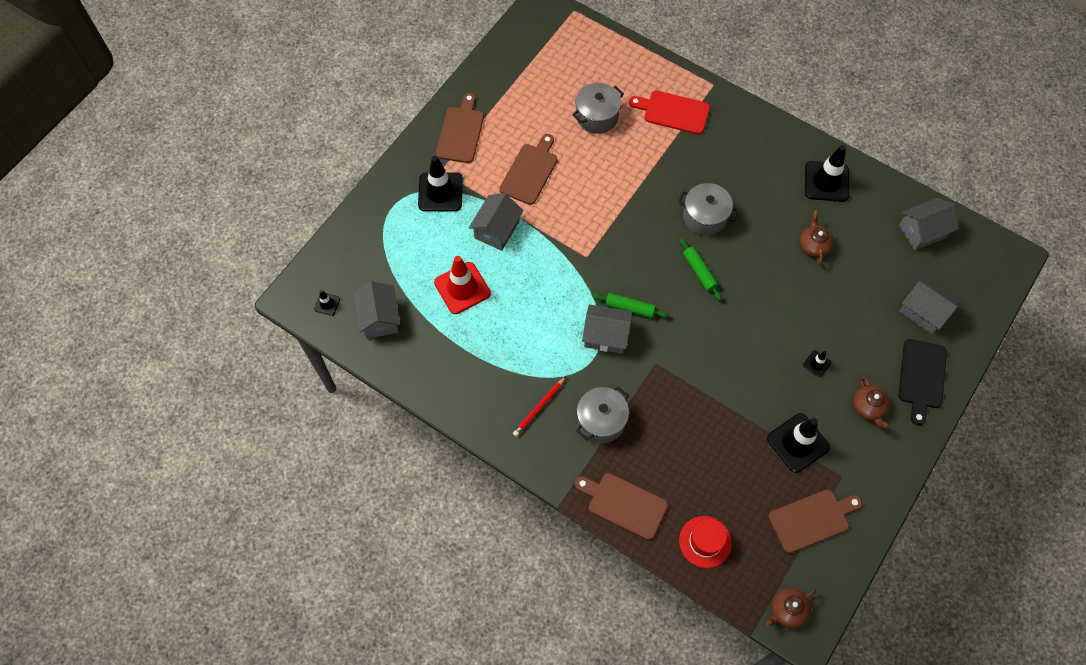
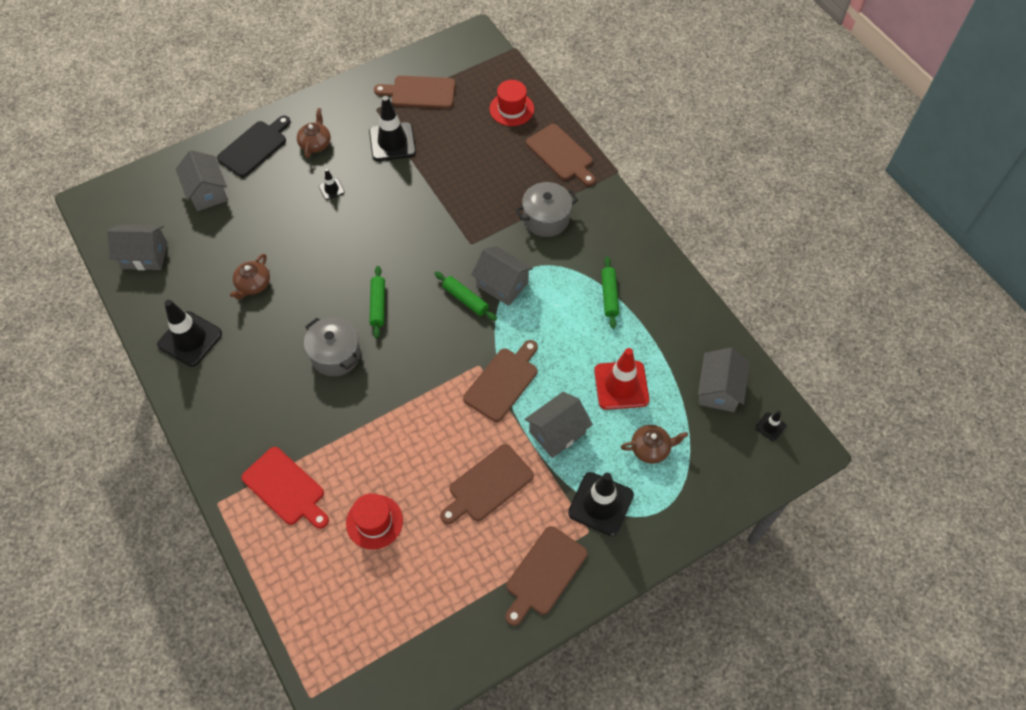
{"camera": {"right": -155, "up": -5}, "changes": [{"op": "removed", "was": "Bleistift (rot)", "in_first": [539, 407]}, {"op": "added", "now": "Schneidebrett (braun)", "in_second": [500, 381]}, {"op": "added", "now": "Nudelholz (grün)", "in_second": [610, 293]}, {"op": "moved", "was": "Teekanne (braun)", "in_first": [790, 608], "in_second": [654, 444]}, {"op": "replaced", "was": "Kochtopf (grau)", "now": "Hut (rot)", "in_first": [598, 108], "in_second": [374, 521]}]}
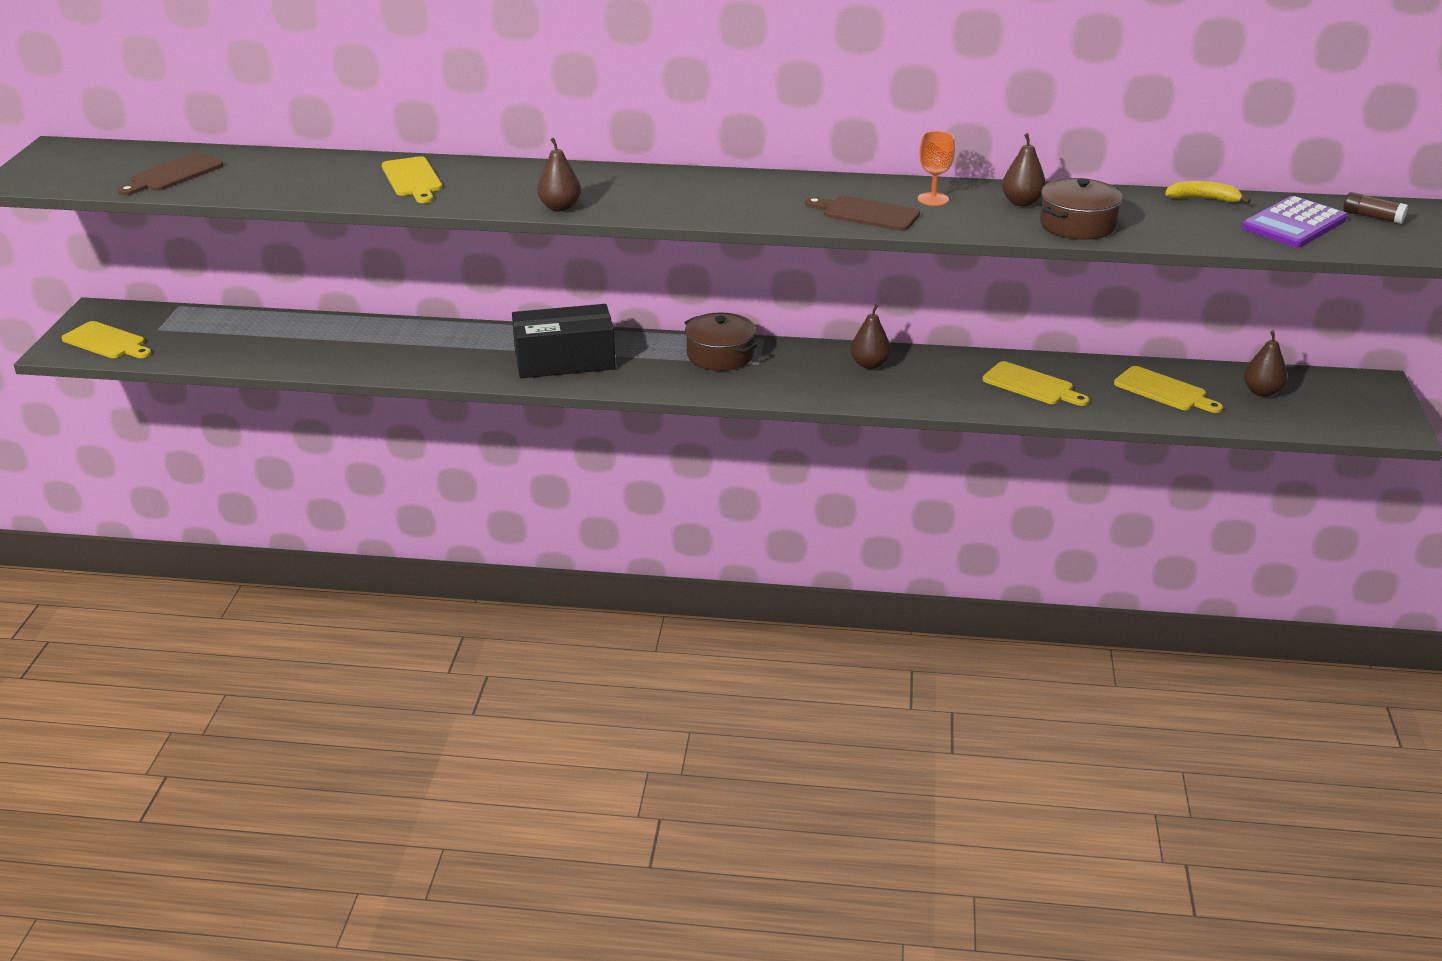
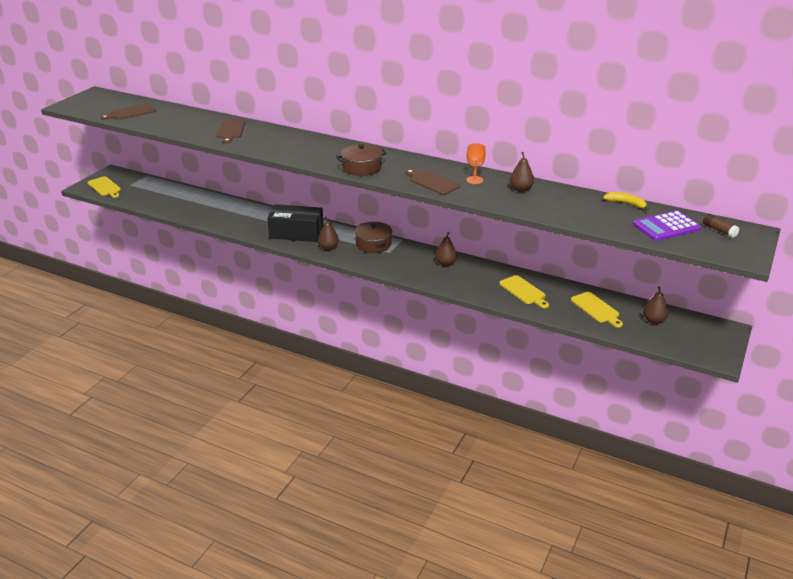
{"camera": {"right": 20, "up": 0}, "changes": [{"op": "moved", "was": "Birne (braun)", "in_first": [559, 174], "in_second": [328, 234]}, {"op": "moved", "was": "Kochtopf (braun)", "in_first": [1081, 209], "in_second": [361, 160]}, {"op": "recoloured", "was": "Schneidebrett (gelb)", "now": "Schneidebrett (braun)", "in_first": [412, 179], "in_second": [231, 131]}]}
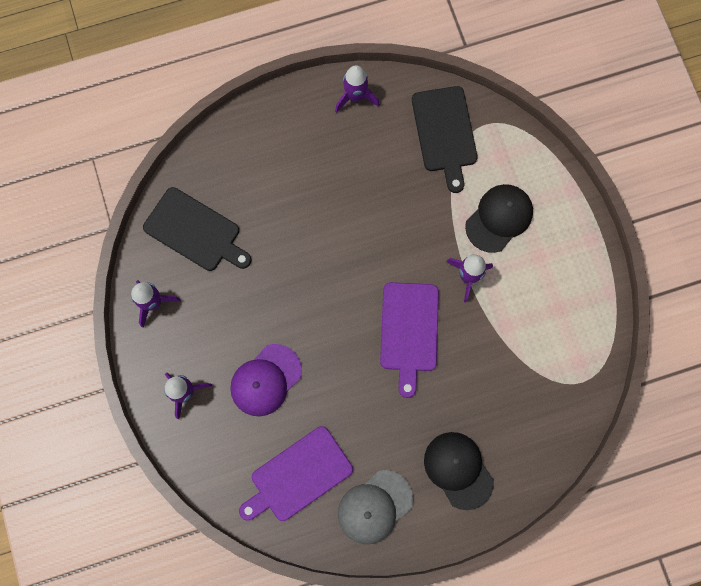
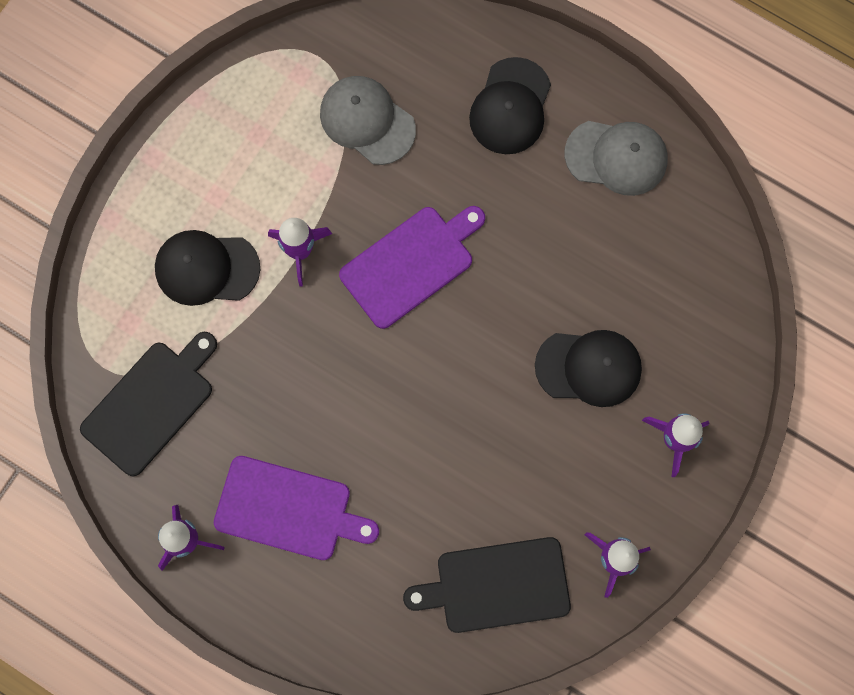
{"camera": {"right": -130, "up": 0}, "changes": [{"op": "added", "now": "Kappe (grau)", "in_second": [368, 120]}, {"op": "moved", "was": "Schneidebrett (lila)", "in_first": [296, 473], "in_second": [296, 508]}, {"op": "recoloured", "was": "Kappe (lila)", "now": "Kappe (schwarz)", "in_first": [266, 380], "in_second": [588, 368]}, {"op": "turned", "was": "Schneidebrett (schwarz)", "in_first": [197, 229], "in_second": [487, 585], "clockwise": -90}]}
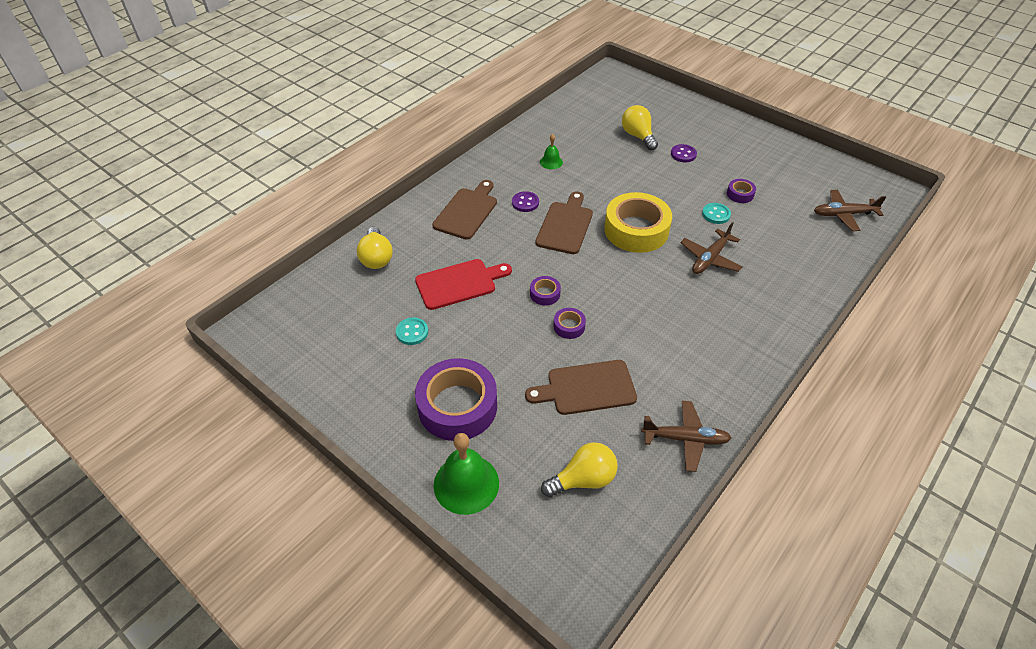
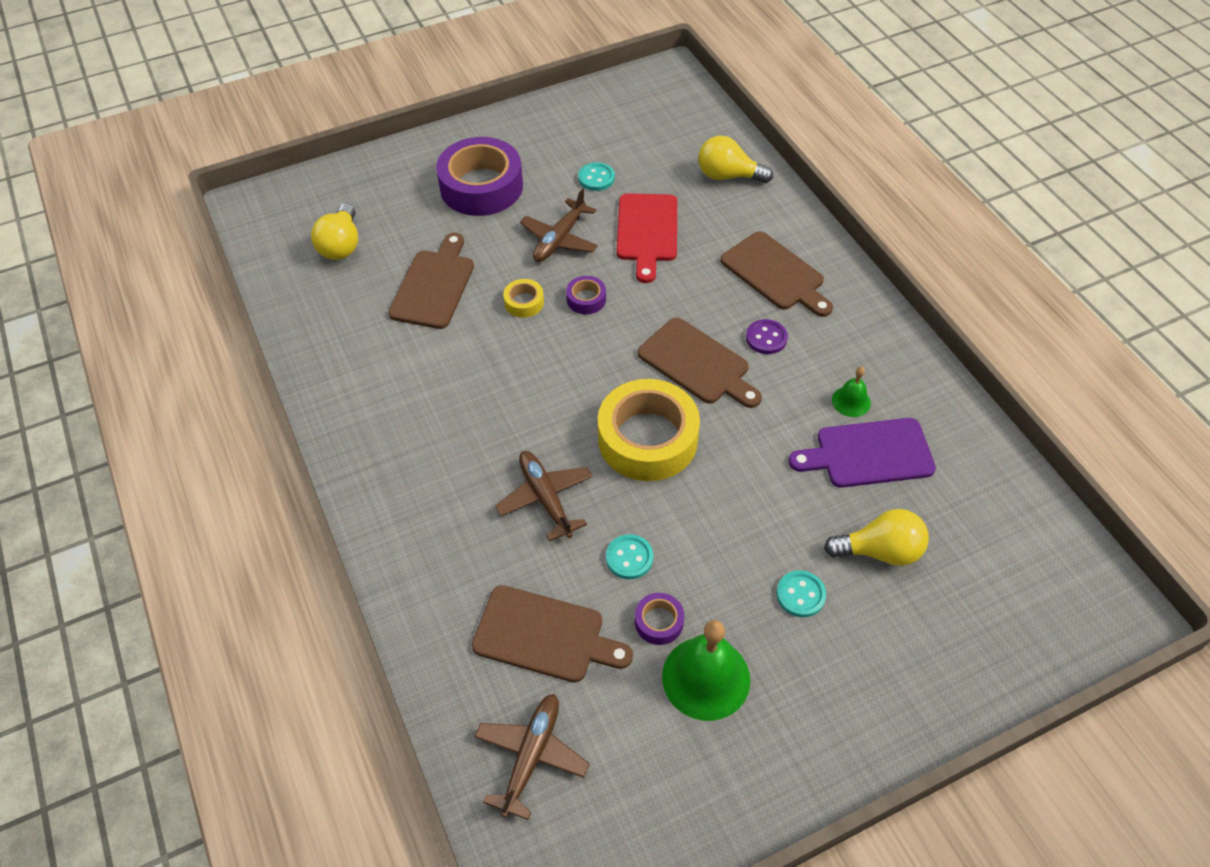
{"camera": {"right": 115, "up": 5}, "changes": [{"op": "added", "now": "Schneidebrett (braun)", "in_second": [552, 634]}, {"op": "added", "now": "Schneidebrett (lila)", "in_second": [862, 453]}, {"op": "moved", "was": "Glocke (grün)", "in_first": [466, 474], "in_second": [706, 670]}, {"op": "moved", "was": "Flugzeug (braun)", "in_first": [686, 436], "in_second": [559, 225]}, {"op": "recoloured", "was": "Klebeband (lila)", "now": "Klebeband (gelb)", "in_first": [569, 323], "in_second": [523, 298]}, {"op": "recoloured", "was": "Knopf (lila)", "now": "Knopf (türkis)", "in_first": [684, 153], "in_second": [801, 593]}]}
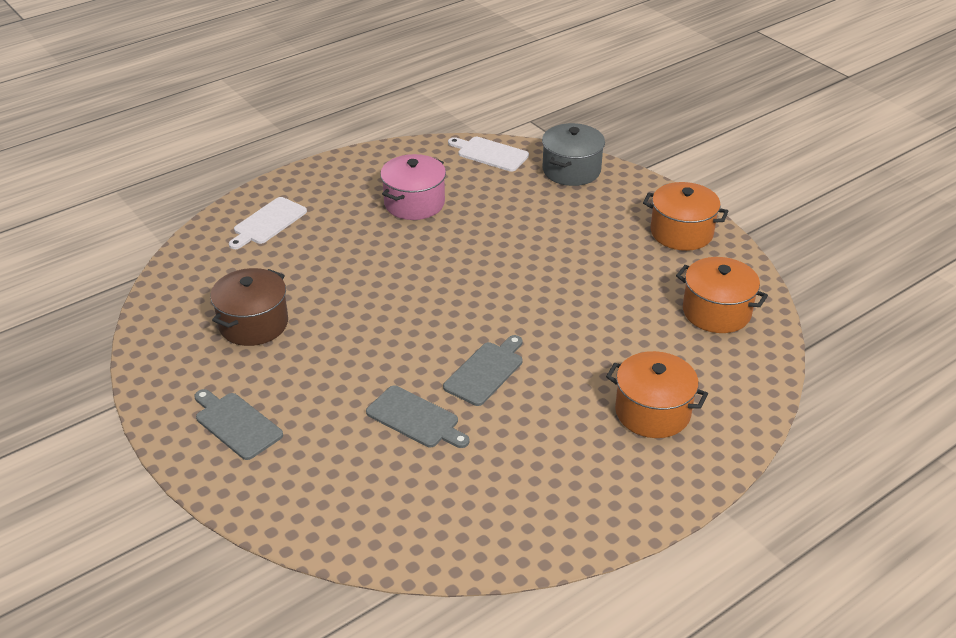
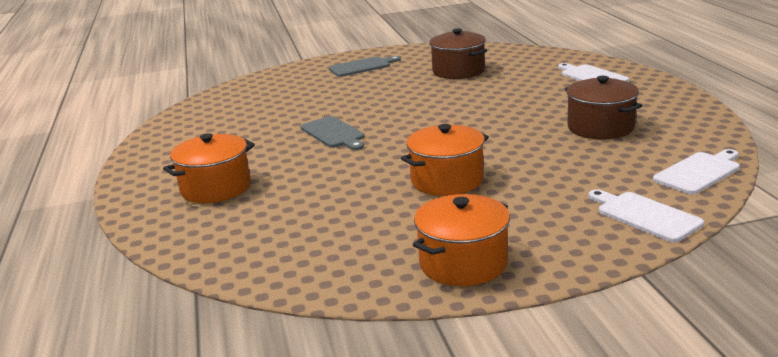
{"camera": {"right": 115, "up": -15}, "changes": [{"op": "removed", "was": "Schneidebrett (grau)", "in_first": [417, 416]}, {"op": "moved", "was": "Kochtopf (orange)", "in_first": [722, 295], "in_second": [445, 160]}, {"op": "replaced", "was": "Kochtopf (grau)", "now": "Schneidebrett (weiß)", "in_first": [573, 154], "in_second": [646, 215]}, {"op": "recoloured", "was": "Kochtopf (rosa)", "now": "Kochtopf (braun)", "in_first": [413, 187], "in_second": [603, 107]}]}
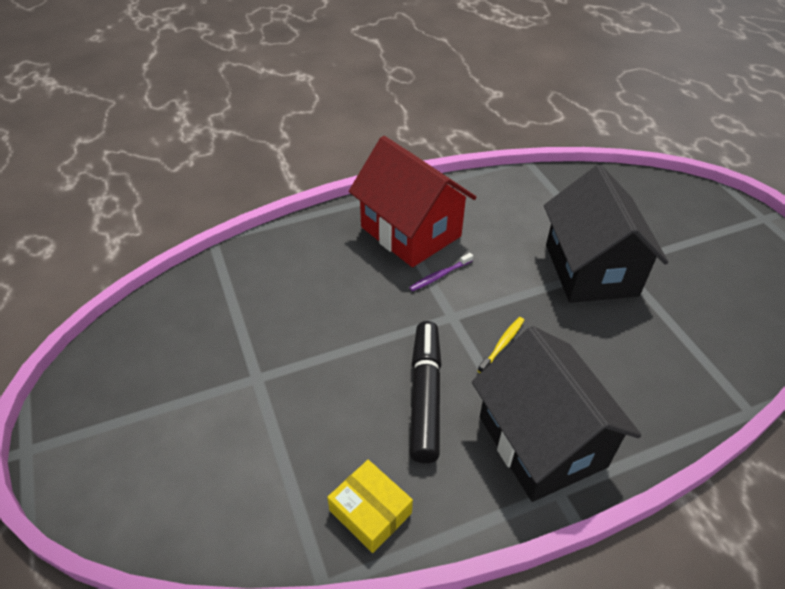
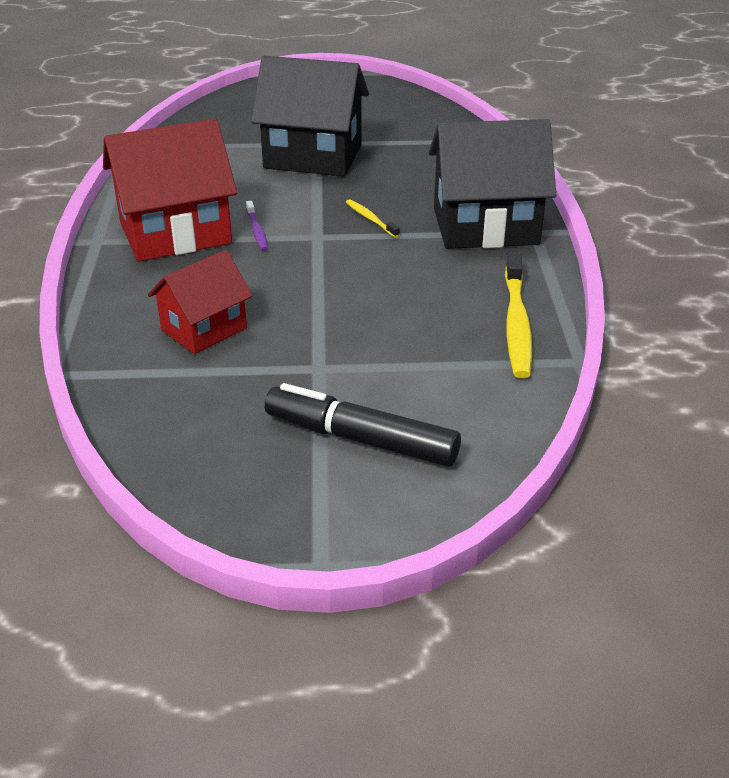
{"camera": {"right": -70, "up": -10}, "changes": [{"op": "added", "now": "Haus (rot)", "in_second": [200, 302]}, {"op": "moved", "was": "Filzstift (schwarz)", "in_first": [426, 392], "in_second": [363, 425]}, {"op": "replaced", "was": "Schachtel (gelb)", "now": "Zahnbürste (gelb)", "in_first": [370, 506], "in_second": [518, 315]}]}
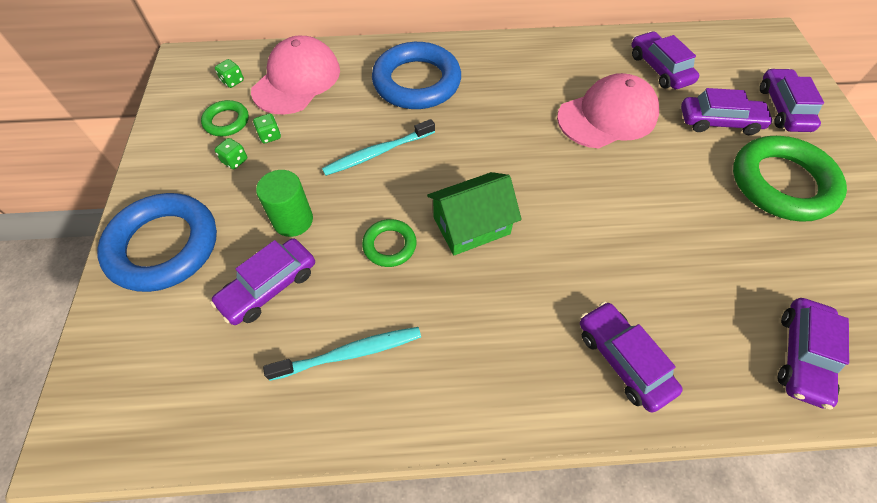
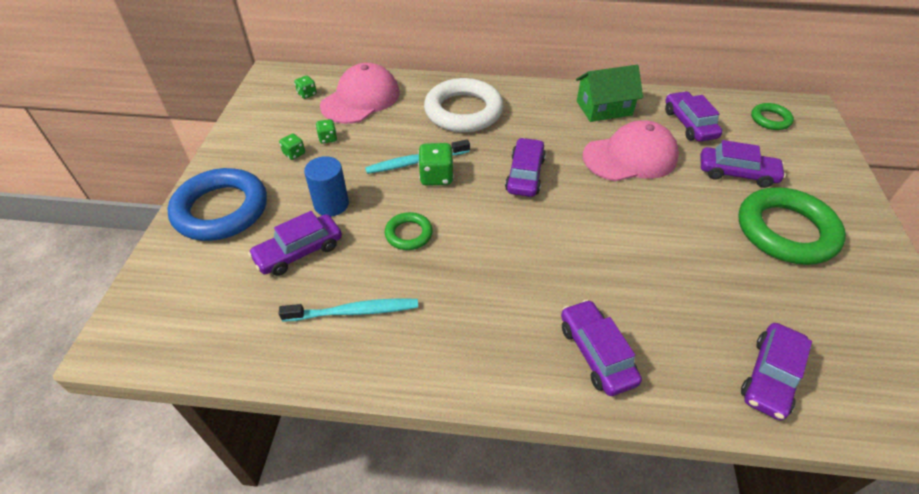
{"camera": {"right": 10, "up": -10}, "changes": [{"op": "added", "now": "Spielwürfel (grün)", "in_second": [436, 164]}, {"op": "moved", "was": "Ring (grün)", "in_first": [225, 118], "in_second": [772, 116]}, {"op": "moved", "was": "Haus (grün)", "in_first": [474, 213], "in_second": [609, 93]}, {"op": "moved", "was": "Auto (lila)", "in_first": [792, 100], "in_second": [525, 167]}, {"op": "recoloured", "was": "Vollzylinder (grün)", "now": "Vollzylinder (blau)", "in_first": [284, 203], "in_second": [326, 186]}, {"op": "recoloured", "was": "Ring (blau)", "now": "Ring (weiß)", "in_first": [416, 75], "in_second": [464, 105]}]}
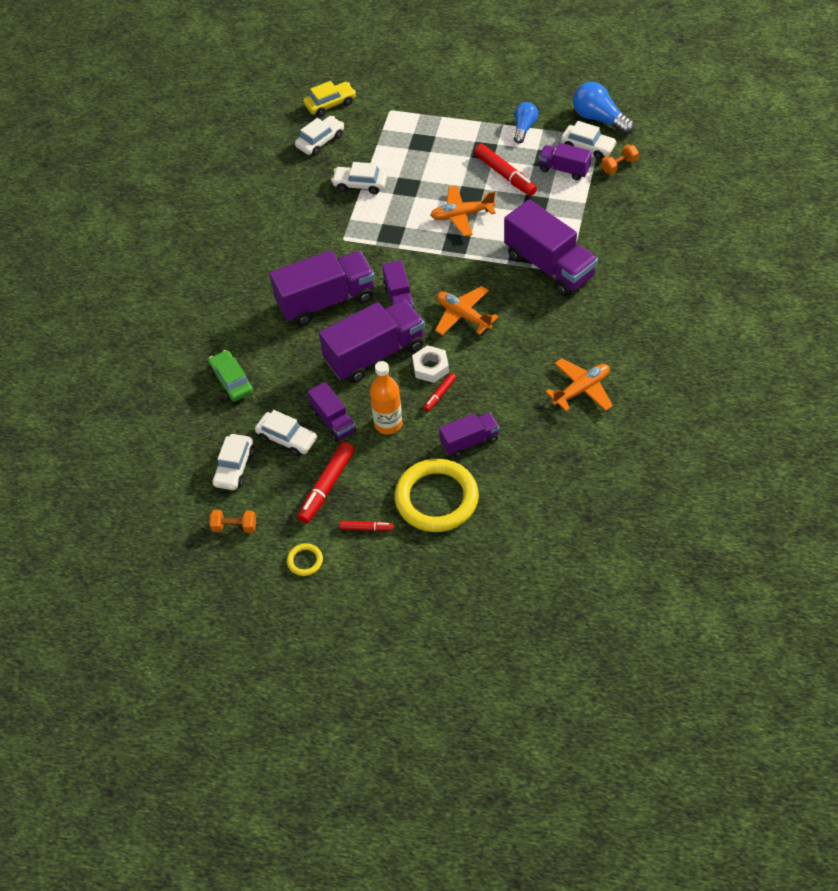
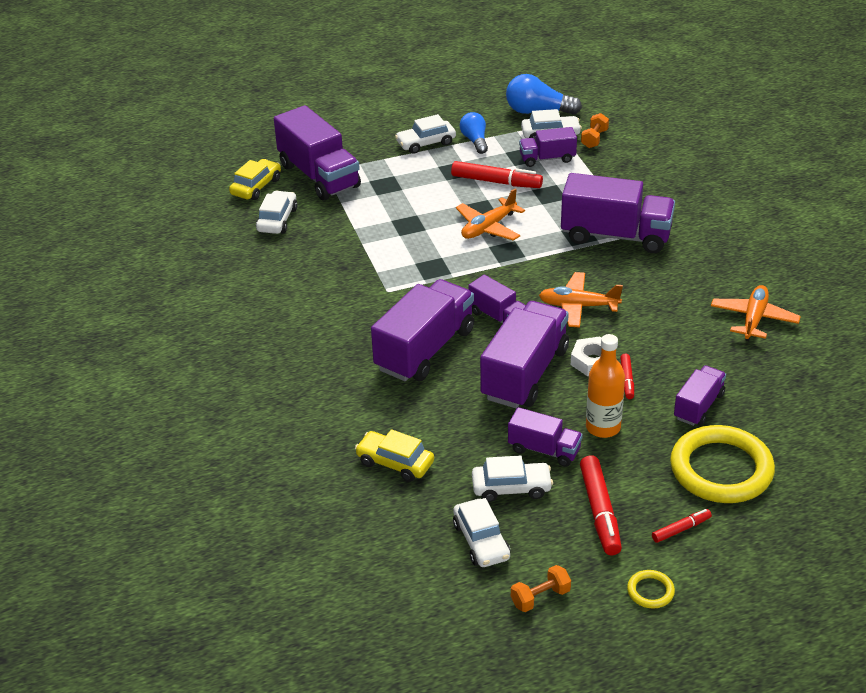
{"camera": {"right": -35, "up": -15}, "changes": [{"op": "added", "now": "Lastwagen (lila)", "in_second": [317, 152]}, {"op": "moved", "was": "Auto (weiß)", "in_first": [359, 178], "in_second": [425, 134]}, {"op": "recoloured", "was": "Auto (grün)", "now": "Auto (gelb)", "in_first": [230, 375], "in_second": [394, 455]}]}
